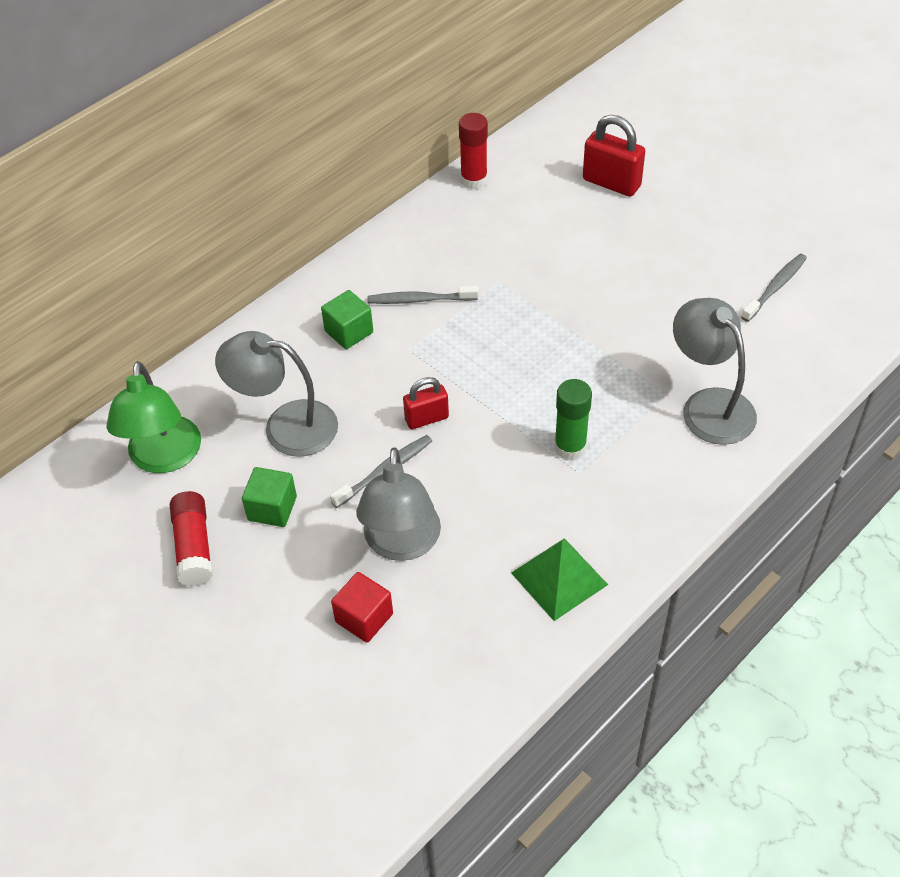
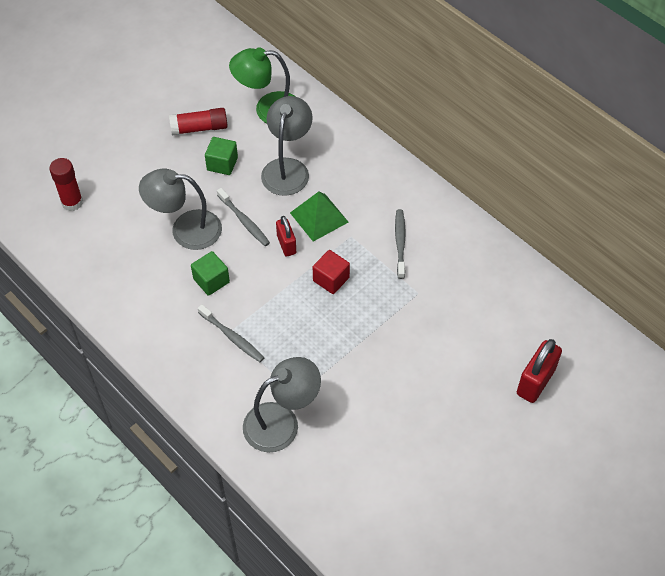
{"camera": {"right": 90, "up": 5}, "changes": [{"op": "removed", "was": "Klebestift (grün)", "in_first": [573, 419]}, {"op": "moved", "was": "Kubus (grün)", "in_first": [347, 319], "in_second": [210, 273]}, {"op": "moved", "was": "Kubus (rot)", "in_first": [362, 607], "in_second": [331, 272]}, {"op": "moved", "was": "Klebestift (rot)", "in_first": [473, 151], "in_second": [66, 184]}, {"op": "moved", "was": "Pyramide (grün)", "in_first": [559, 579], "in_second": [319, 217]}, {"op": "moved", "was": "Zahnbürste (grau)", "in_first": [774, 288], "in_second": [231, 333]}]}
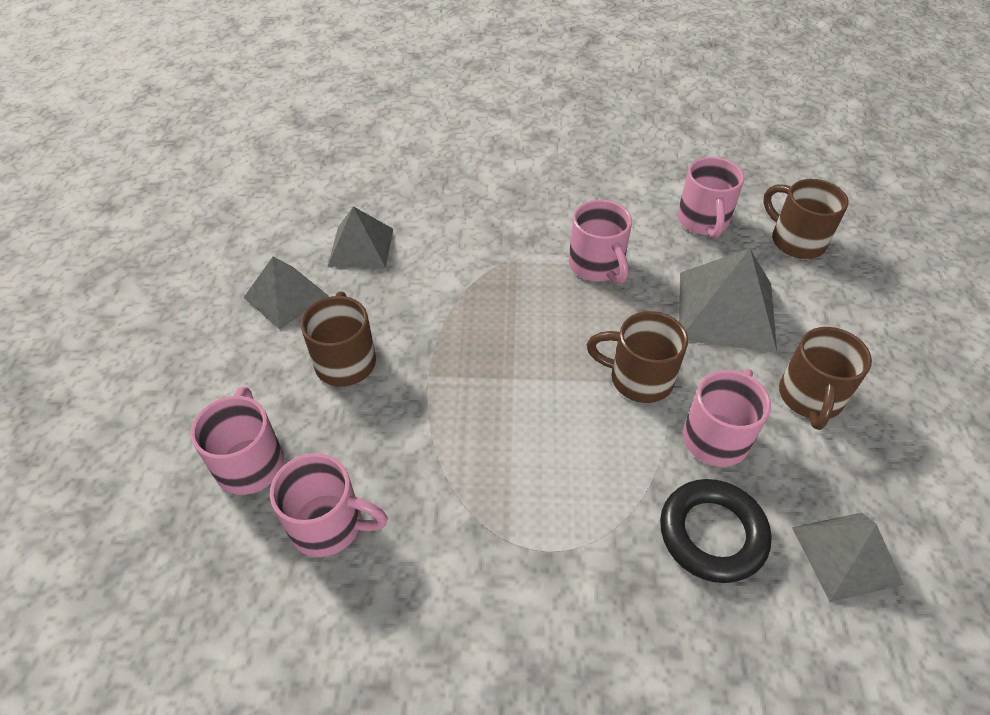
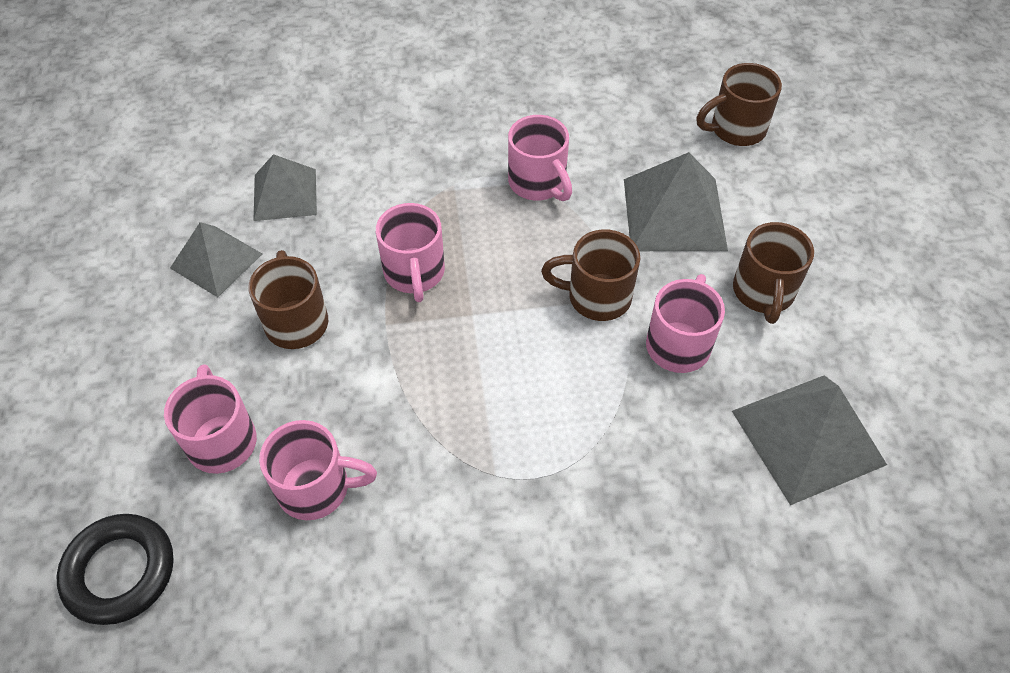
{"camera": {"right": -10, "up": 5}, "changes": [{"op": "moved", "was": "Ring (schwarz)", "in_first": [716, 531], "in_second": [115, 569]}, {"op": "moved", "was": "Tasse (rosa)", "in_first": [711, 197], "in_second": [410, 252]}, {"op": "turned", "was": "Tasse (braun)", "in_first": [806, 219], "in_second": [739, 104], "clockwise": -60}, {"op": "resized", "was": "Pyramide (grau)", "in_first": [848, 557], "in_second": [809, 440], "ratio": 1.51}]}
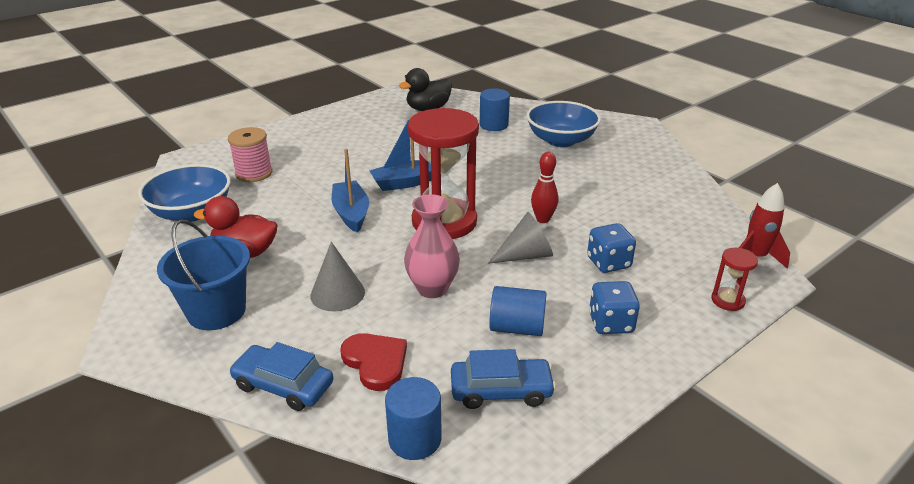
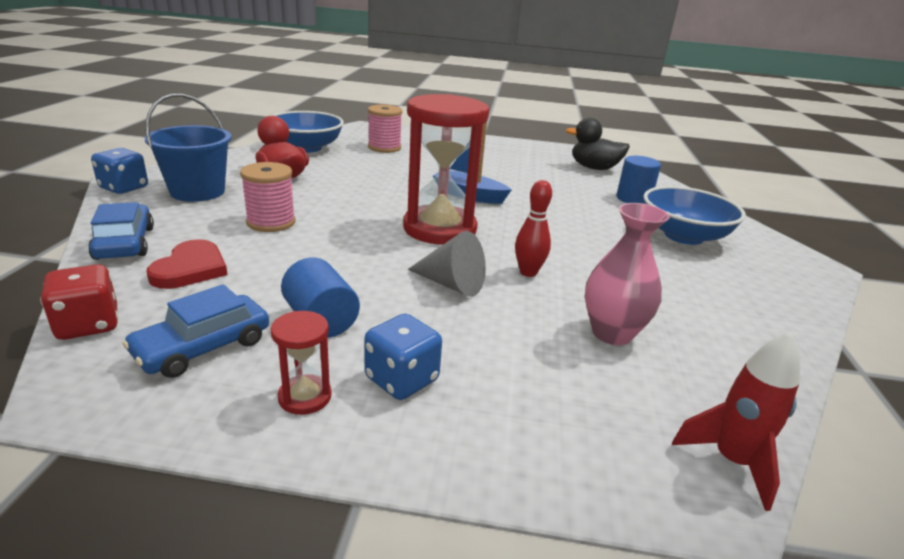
{"camera": {"right": 45, "up": -5}, "changes": [{"op": "removed", "was": "Boot (blau)", "in_first": [350, 191]}, {"op": "moved", "was": "Vase (rosa)", "in_first": [432, 246], "in_second": [627, 274]}, {"op": "moved", "was": "Spielwürfel (blau)", "in_first": [611, 248], "in_second": [119, 171]}, {"op": "moved", "was": "Sanduhr (rot)", "in_first": [734, 279], "in_second": [301, 363]}, {"op": "replaced", "was": "Kegel (grau)", "now": "Garnrolle (rosa)", "in_first": [337, 277], "in_second": [268, 197]}, {"op": "replaced", "was": "Vollzylinder (blau)", "now": "Spielwürfel (rot)", "in_first": [413, 418], "in_second": [79, 302]}, {"op": "turned", "was": "Auto (blau)", "in_first": [503, 379], "in_second": [195, 331], "clockwise": 90}]}
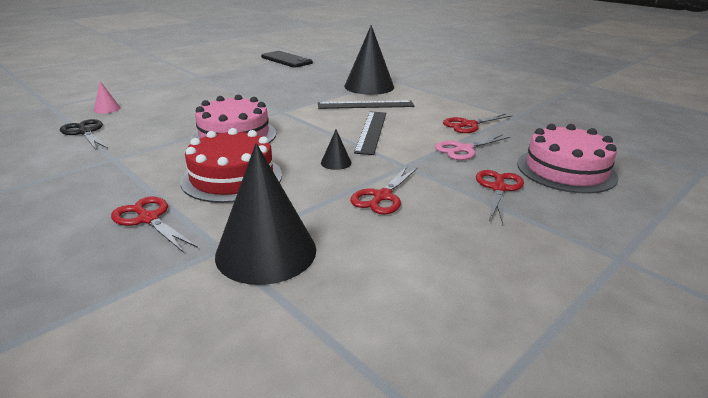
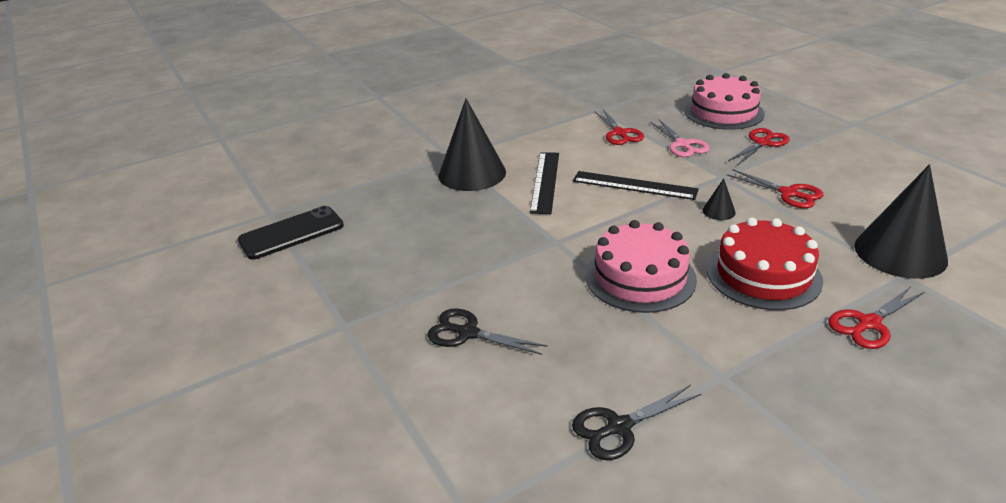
{"camera": {"right": -75, "up": 5}, "changes": [{"op": "removed", "was": "Kegel (rosa)", "in_first": [107, 97]}, {"op": "added", "now": "Schere (schwarz)", "in_second": [487, 331]}, {"op": "turned", "was": "Schere (rot)", "in_first": [500, 197], "in_second": [759, 147], "clockwise": 105}]}
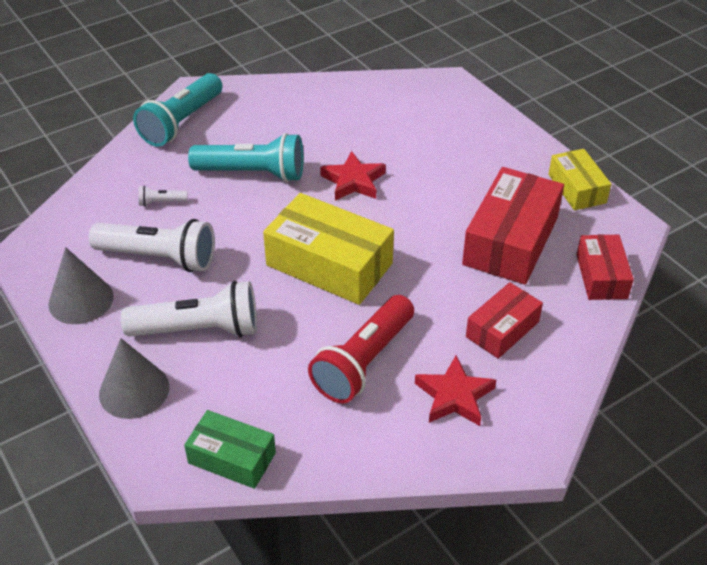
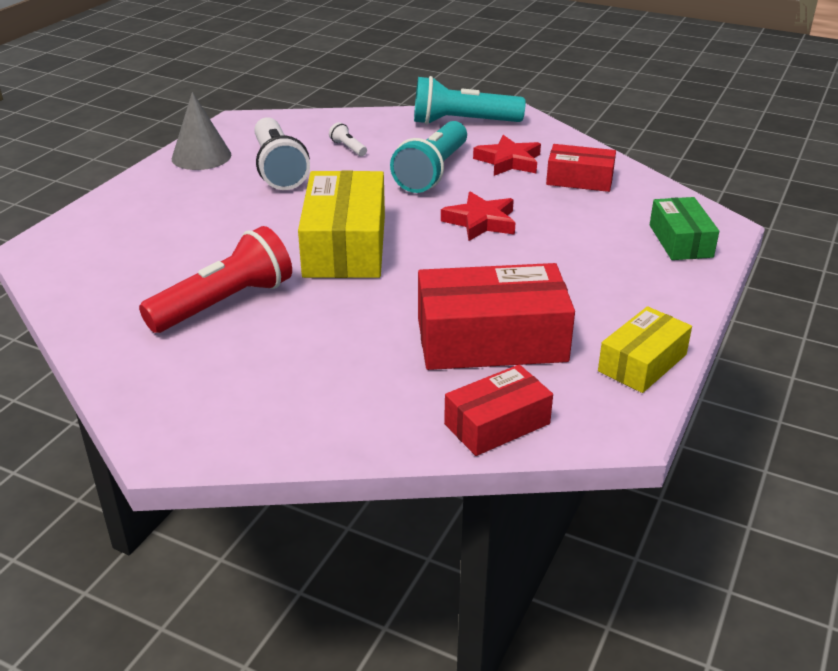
{"camera": {"right": 60, "up": -10}, "changes": [{"op": "removed", "was": "Kegel (grau)", "in_first": [134, 378]}, {"op": "removed", "was": "Taschenlampe (weiß)", "in_first": [189, 309]}, {"op": "moved", "was": "Schachtel (grün)", "in_first": [230, 449], "in_second": [684, 228]}, {"op": "moved", "was": "Stern (rot)", "in_first": [455, 391], "in_second": [507, 155]}, {"op": "moved", "was": "Schachtel (rot)", "in_first": [504, 320], "in_second": [581, 168]}, {"op": "turned", "was": "Taschenlampe (türkis)", "in_first": [246, 157], "in_second": [428, 157], "clockwise": 45}, {"op": "turned", "was": "Taschenlampe (rot)", "in_first": [361, 349], "in_second": [215, 279], "clockwise": 135}]}
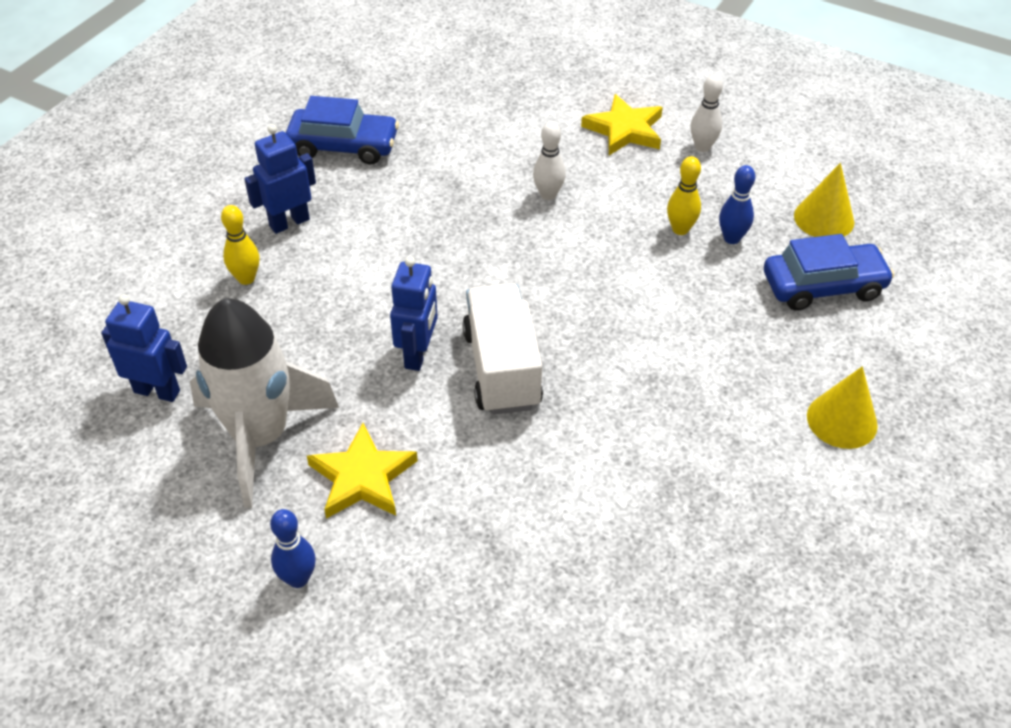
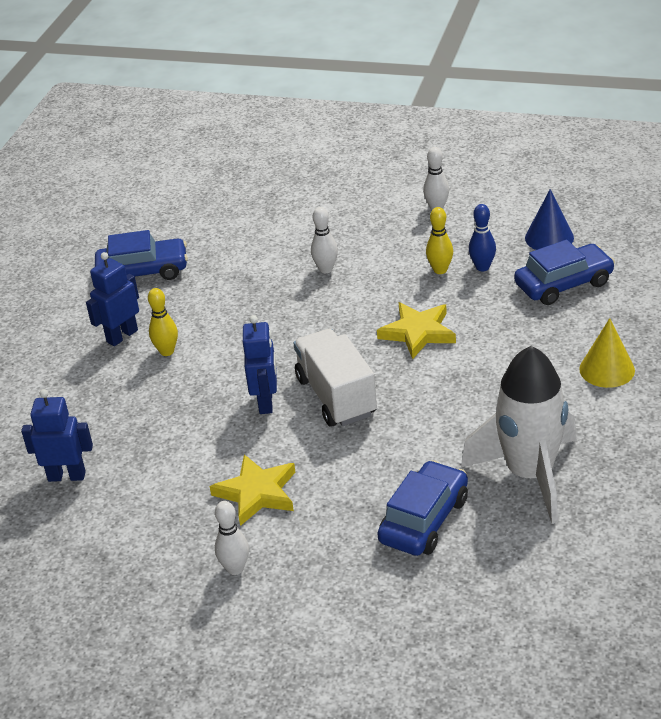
{"camera": {"right": -10, "up": -10}, "changes": [{"op": "added", "now": "Auto (blau)", "in_second": [422, 508]}, {"op": "moved", "was": "Rakete (weiß)", "in_first": [264, 403], "in_second": [519, 435]}, {"op": "moved", "was": "Bowlingkegel (gelb)", "in_first": [240, 245], "in_second": [163, 322]}, {"op": "moved", "was": "Stern (gelb)", "in_first": [622, 124], "in_second": [416, 330]}, {"op": "recoloured", "was": "Bowlingkegel (blau)", "now": "Bowlingkegel (weiß)", "in_first": [293, 548], "in_second": [232, 538]}, {"op": "recoloured", "was": "Kegel (gelb)", "now": "Kegel (blau)", "in_first": [824, 200], "in_second": [549, 219]}]}
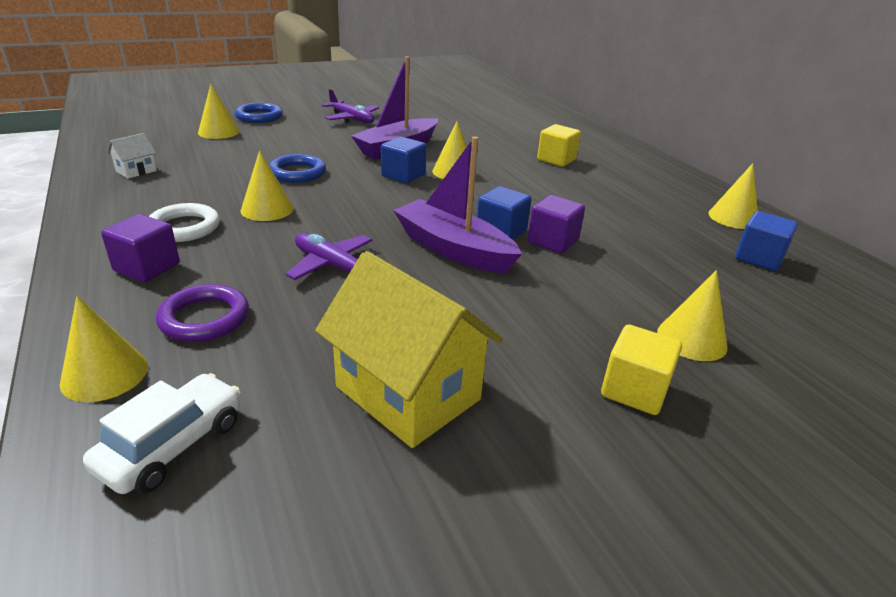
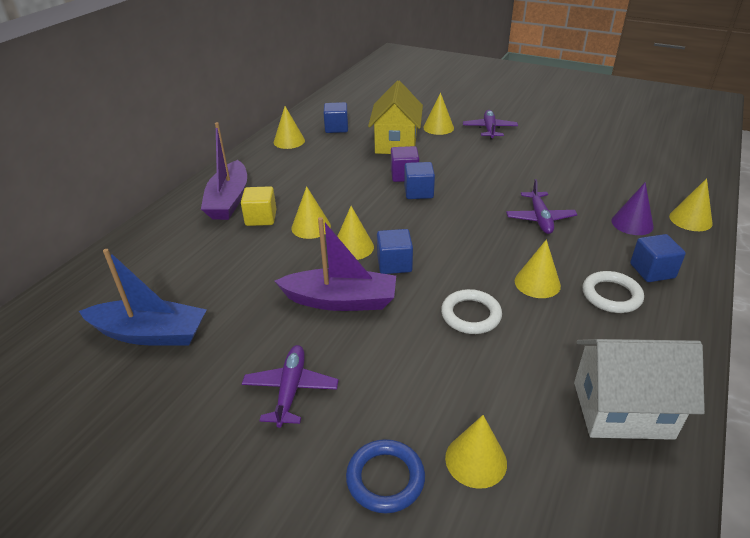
{"camera": {"right": -125, "up": 5}, "changes": [{"op": "removed", "was": "Auto (weiß)", "in_first": [162, 433]}, {"op": "added", "now": "Boot (blau)", "in_second": [143, 297]}, {"op": "added", "now": "Kegel (gelb)", "in_second": [311, 212]}, {"op": "moved", "was": "Haus (gelb)", "in_first": [409, 349], "in_second": [395, 117]}, {"op": "moved", "was": "Boot (lila)", "in_first": [457, 205], "in_second": [224, 171]}, {"op": "replaced", "was": "Ring (lila)", "now": "Kegel (lila)", "in_first": [202, 313], "in_second": [632, 208]}, {"op": "replaced", "was": "Kubus (gelb)", "now": "Flugzeug (lila)", "in_first": [641, 370], "in_second": [490, 125]}, {"op": "recoloured", "was": "Kubus (lila)", "now": "Kubus (blau)", "in_first": [140, 248], "in_second": [658, 258]}, {"op": "recoloured", "was": "Ring (blau)", "now": "Ring (weiß)", "in_first": [297, 168], "in_second": [471, 311]}, {"op": "resized", "was": "Haus (weiß)", "in_first": [132, 156], "in_second": [639, 389], "ratio": 2.25}]}
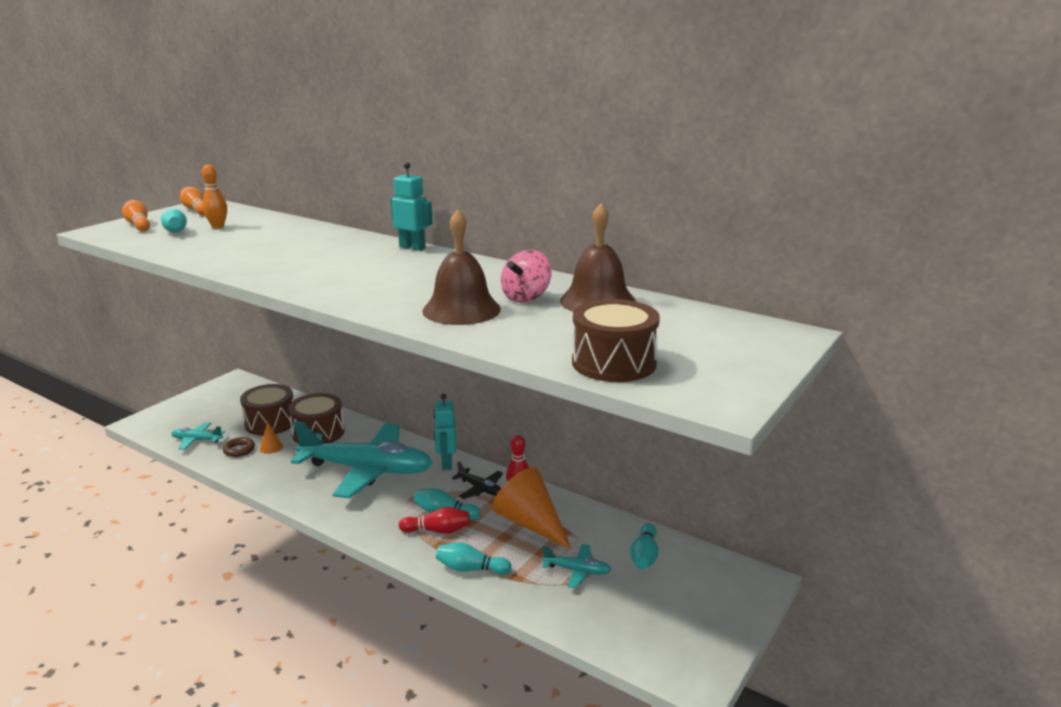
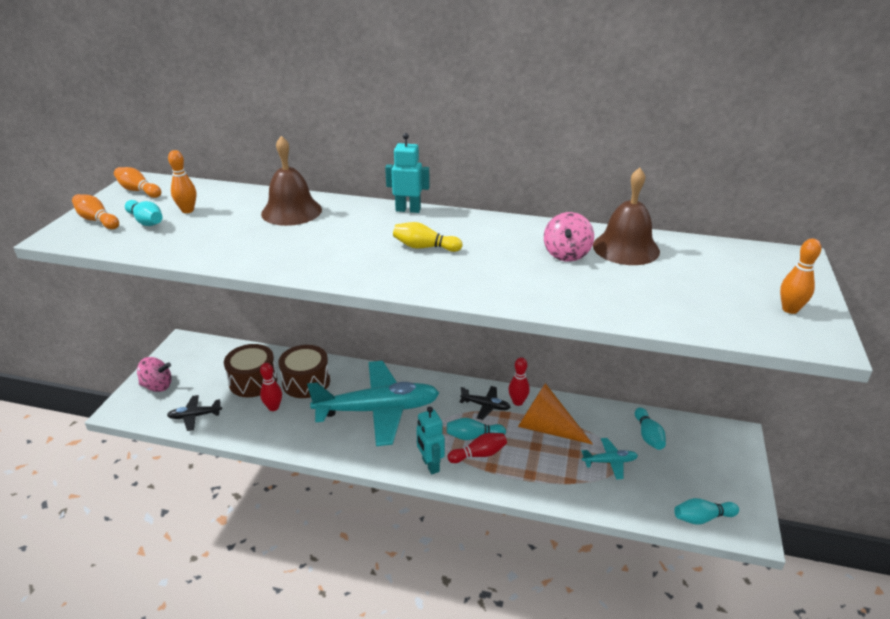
{"camera": {"right": -20, "up": 10}, "changes": [{"op": "removed", "was": "Ring (braun)", "in_first": [238, 447]}, {"op": "removed", "was": "Trommel (braun)", "in_first": [616, 340]}, {"op": "added", "now": "Kreisel (rosa)", "in_second": [154, 374]}, {"op": "added", "now": "Bowlingkegel (gelb)", "in_second": [427, 237]}, {"op": "added", "now": "Bowlingkegel (orange)", "in_second": [800, 276]}, {"op": "moved", "was": "Glocke (braun)", "in_first": [461, 267], "in_second": [291, 181]}, {"op": "moved", "was": "Roboter (türkis)", "in_first": [445, 432], "in_second": [430, 440]}, {"op": "moved", "was": "Bowlingkegel (türkis)", "in_first": [474, 558], "in_second": [706, 511]}, {"op": "replaced", "was": "Kegel (orange)", "now": "Bowlingkegel (rot)", "in_first": [271, 437], "in_second": [271, 387]}, {"op": "recoloured", "was": "Flugzeug (türkis)", "now": "Flugzeug (schwarz)", "in_first": [198, 436], "in_second": [194, 413]}]}
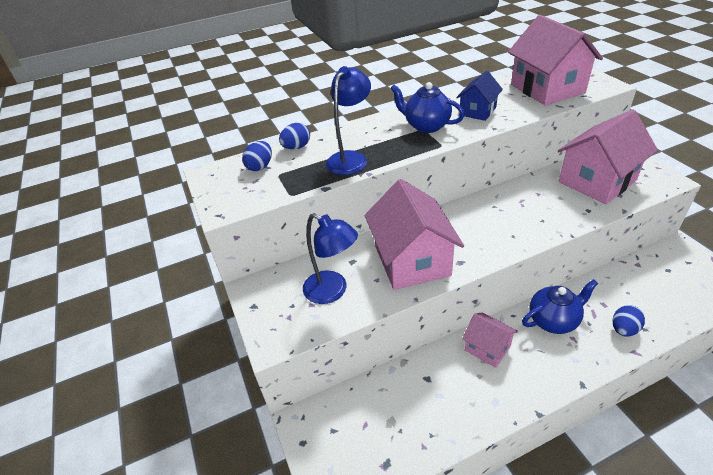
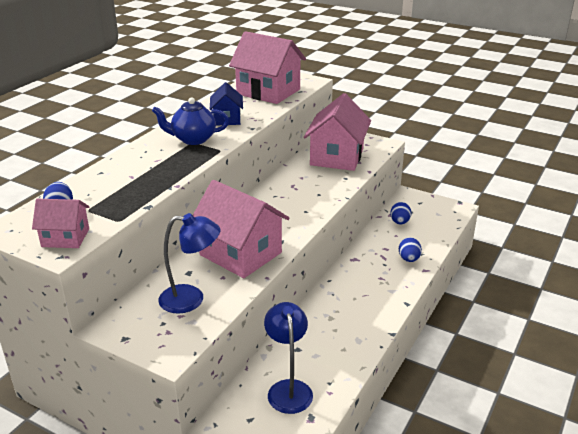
{"camera": {"right": -40, "up": -10}, "changes": [{"op": "removed", "was": "Teekanne (blau)", "in_first": [560, 306]}, {"op": "moved", "was": "Ei (blau)", "in_first": [294, 136], "in_second": [401, 213]}, {"op": "moved", "was": "Lampe (blau)", "in_first": [348, 120], "in_second": [288, 358]}, {"op": "moved", "was": "Haus (rosa)", "in_first": [490, 340], "in_second": [60, 223]}]}
